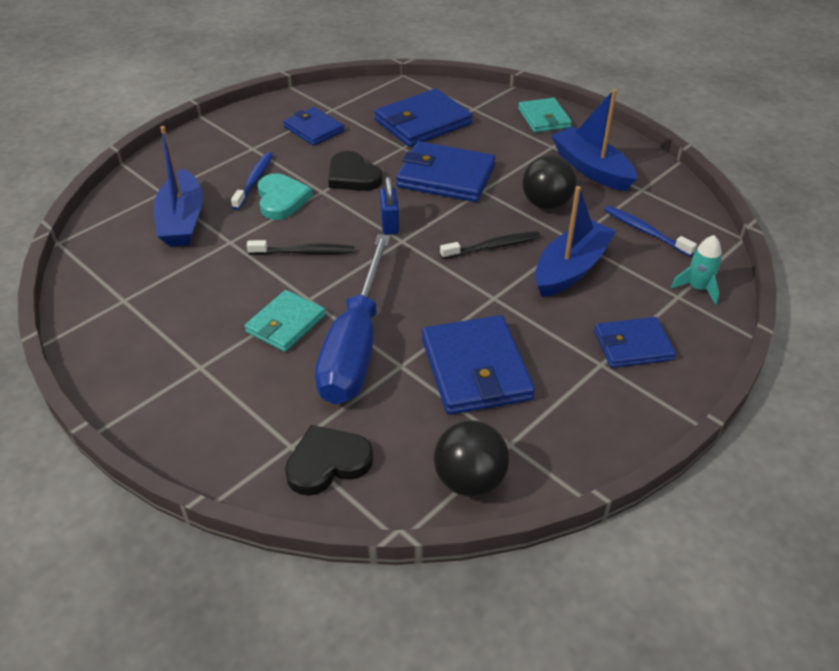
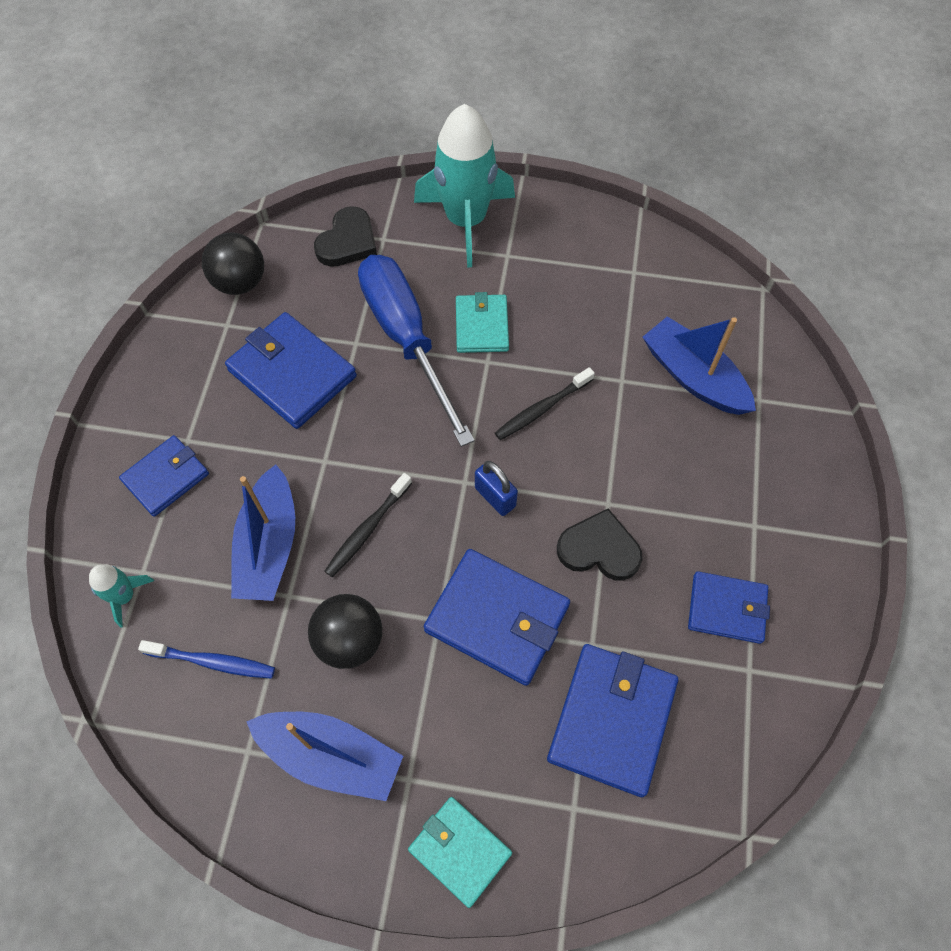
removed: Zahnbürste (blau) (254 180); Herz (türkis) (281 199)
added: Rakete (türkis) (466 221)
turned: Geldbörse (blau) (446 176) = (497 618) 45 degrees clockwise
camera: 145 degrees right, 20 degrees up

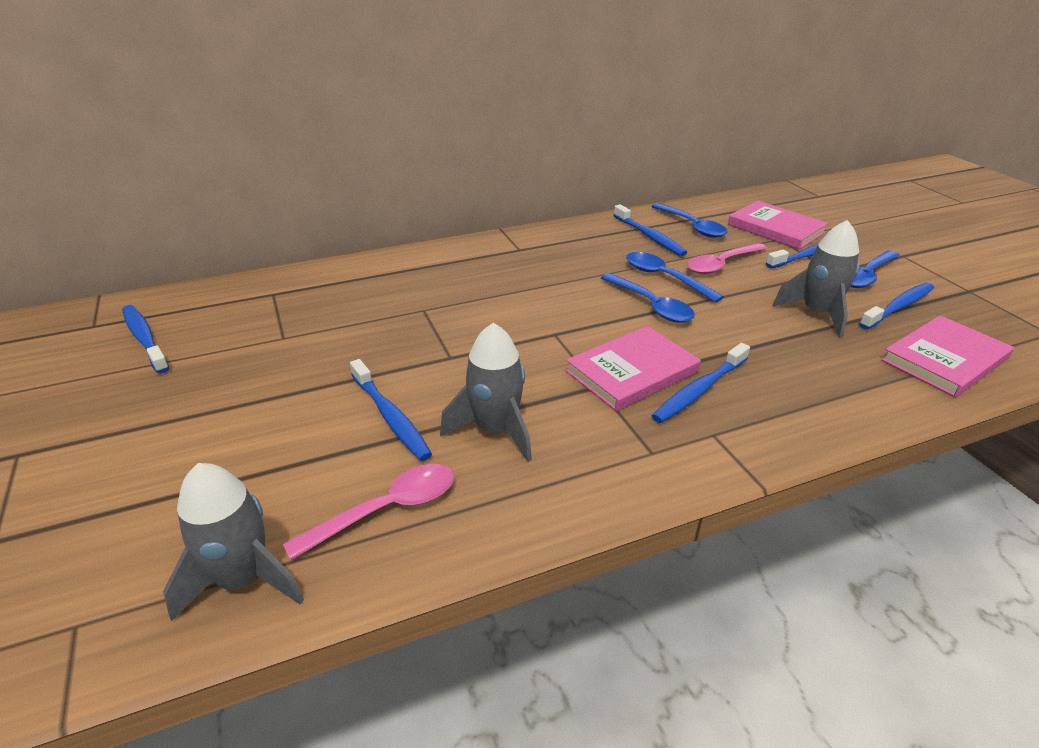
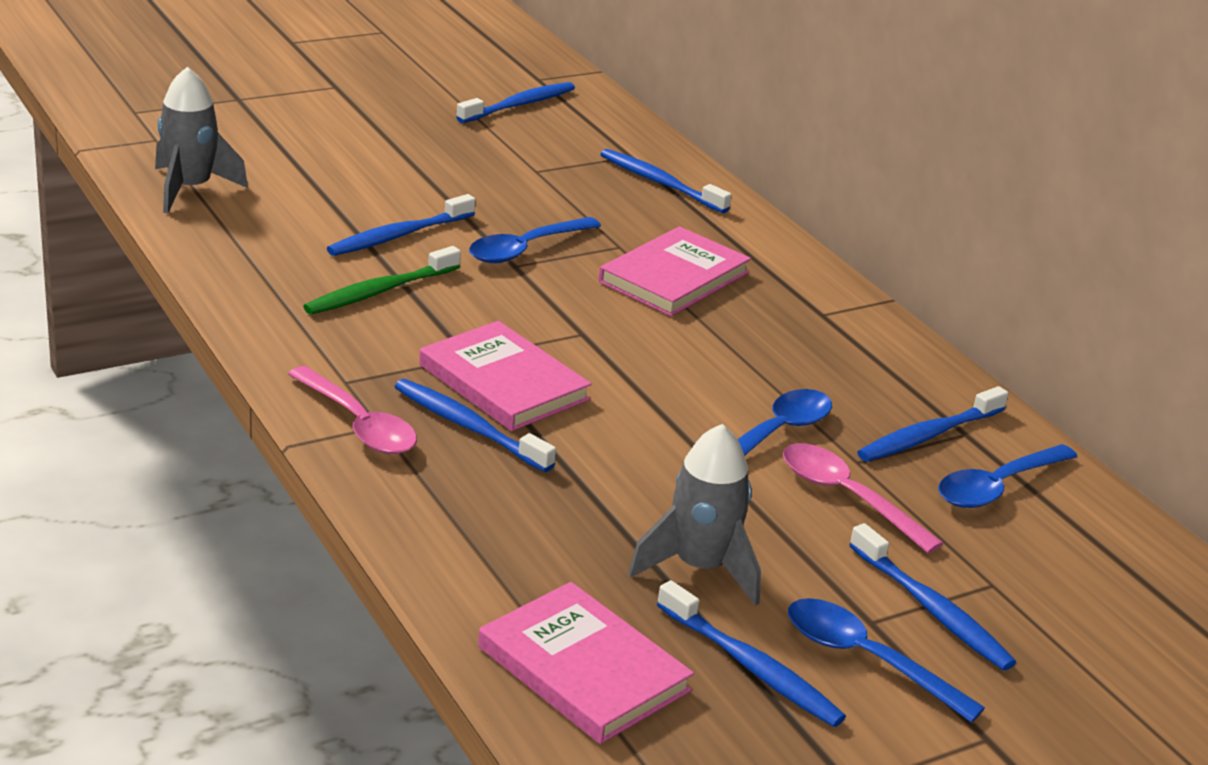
added: Zahnbürste (blau) (660 183)
moved: Buch (rosa) (776 228) to (674 277); Löffel (blau) (651 305) to (525 249); Löffel (rosa) (387 509) to (359 424)
replaced: Rakete (grau) (495 430) to Zahnbürste (grün) (380 291)
camera: 80 degrees right, 5 degrees down

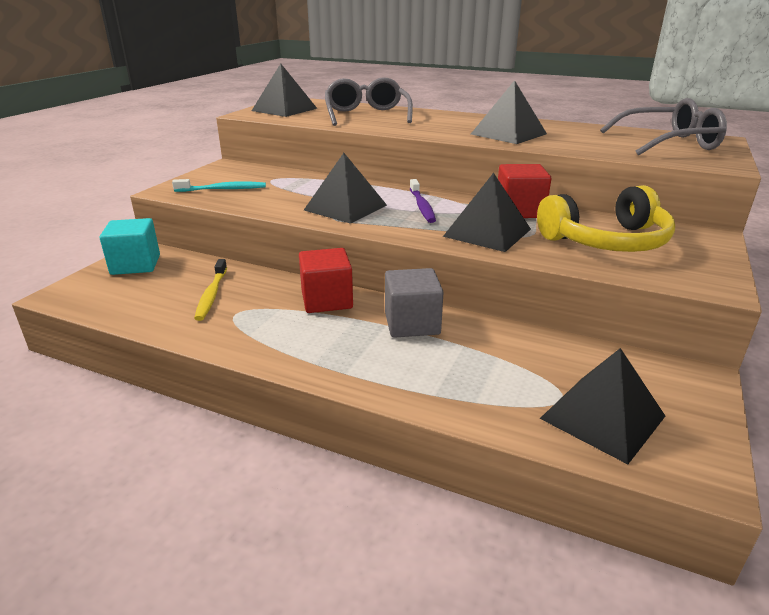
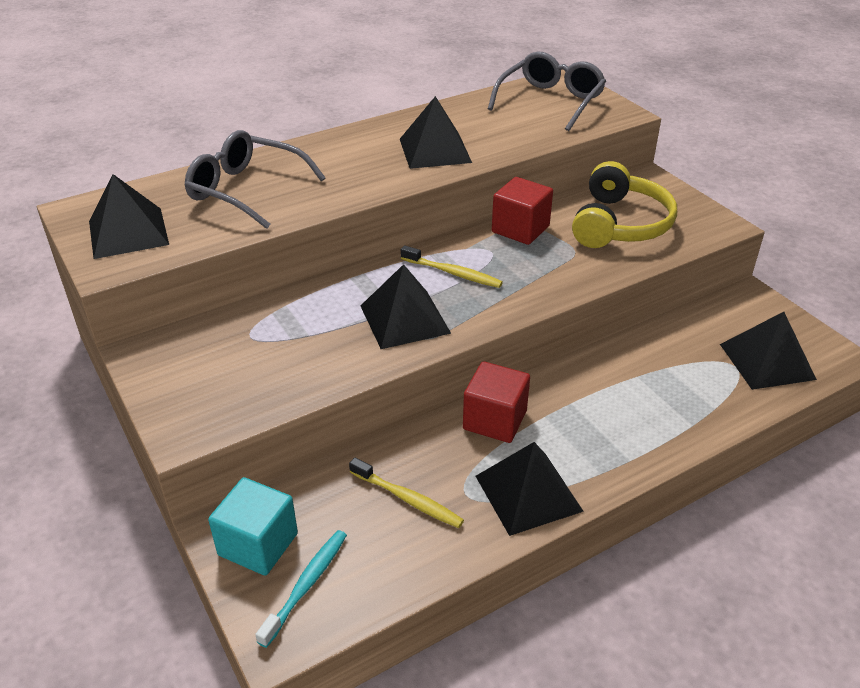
removed: Kubus (grau) (412 323)
moved: Pyramide (schwarz) (487 232) to (528 493); Zahnbürste (türkis) (223 189) to (306 585)
recoloured: Zahnbürste (lila) (422 206) to Zahnbürste (gelb) (453 273)
camera: 55 degrees left, 10 degrees up

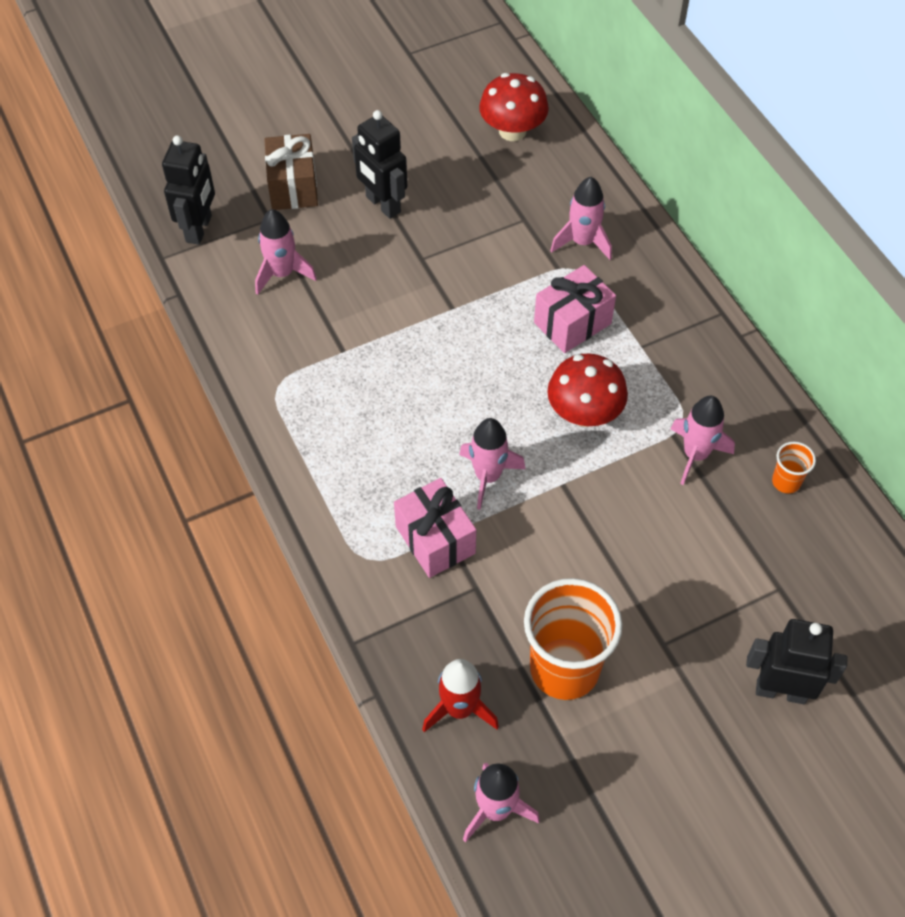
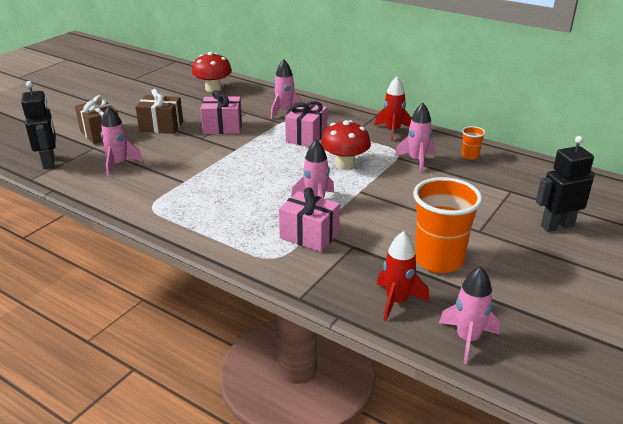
added: Rakete (rot) (392 131); Geschenk (rosa) (222 127)
replaced: Roboter (schwarz) (382 204) to Geschenk (braun) (161 126)
camera: 30 degrees left, 25 degrees down

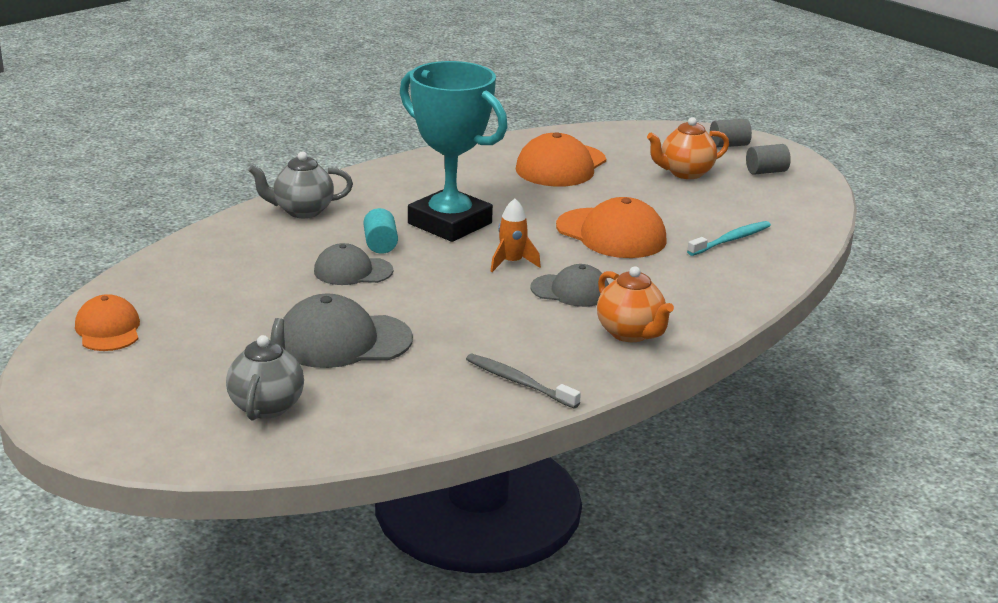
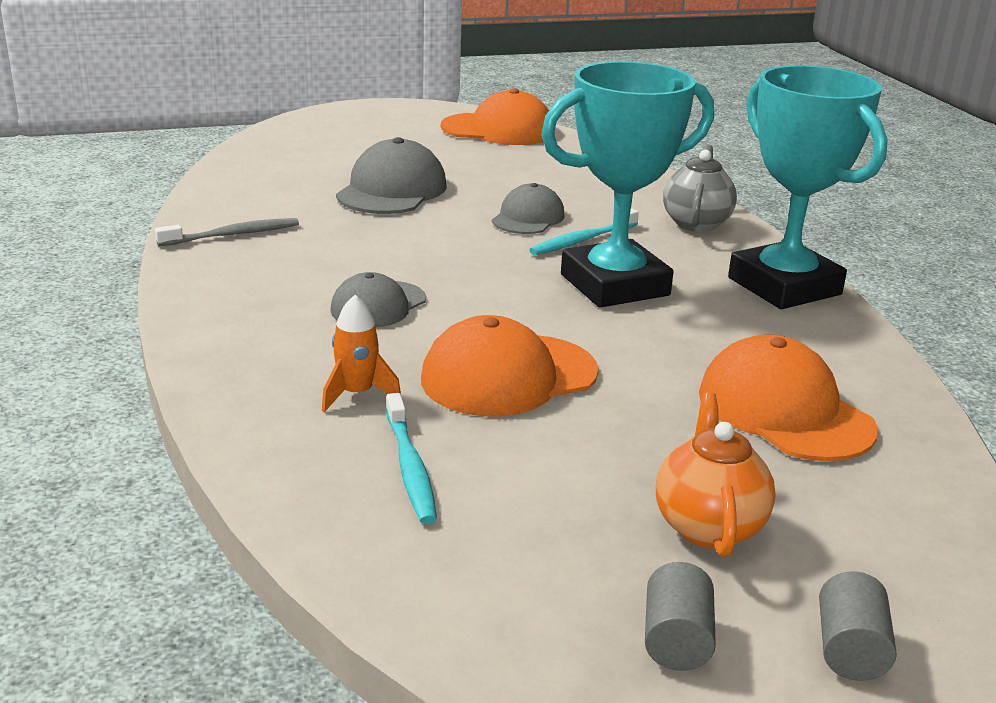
removed: Teekanne (orange) (630 333); Teekanne (grau) (267 405)
added: Pokal (türkis) (784 286)
moved: Rakete (orange) (512 263) to (357 394)
replaced: Vollzylinder (türkis) (380 244) to Zahnbürste (türkis) (582 240)
resized: Kappe (orange) (108 329) = (498 130) x1.57
camera: 115 degrees right, 0 degrees up

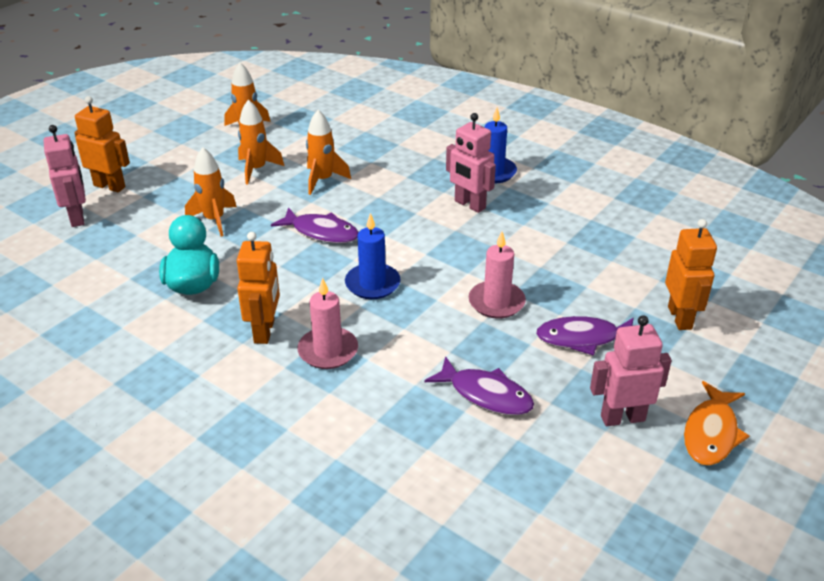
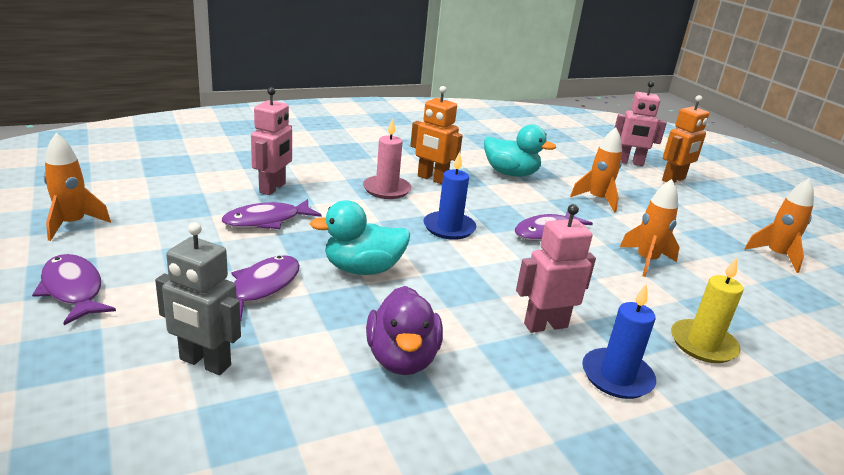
added: Kerze (gelb) (703 344); Ente (lila) (402 359)
moved: Rakete (orange) (256 169) to (73 224); Roboter (rosa) (622 418) to (273 188)
replaced: Kerze (rosa) (496 302) to Ente (türkis) (362 269)
recoloured: Roboter (orange) (680 318) to Roboter (grau) (204 363); Fisch (orange) (711 433) to Fisch (lila) (73 290)
camera: 115 degrees right, 10 degrees down

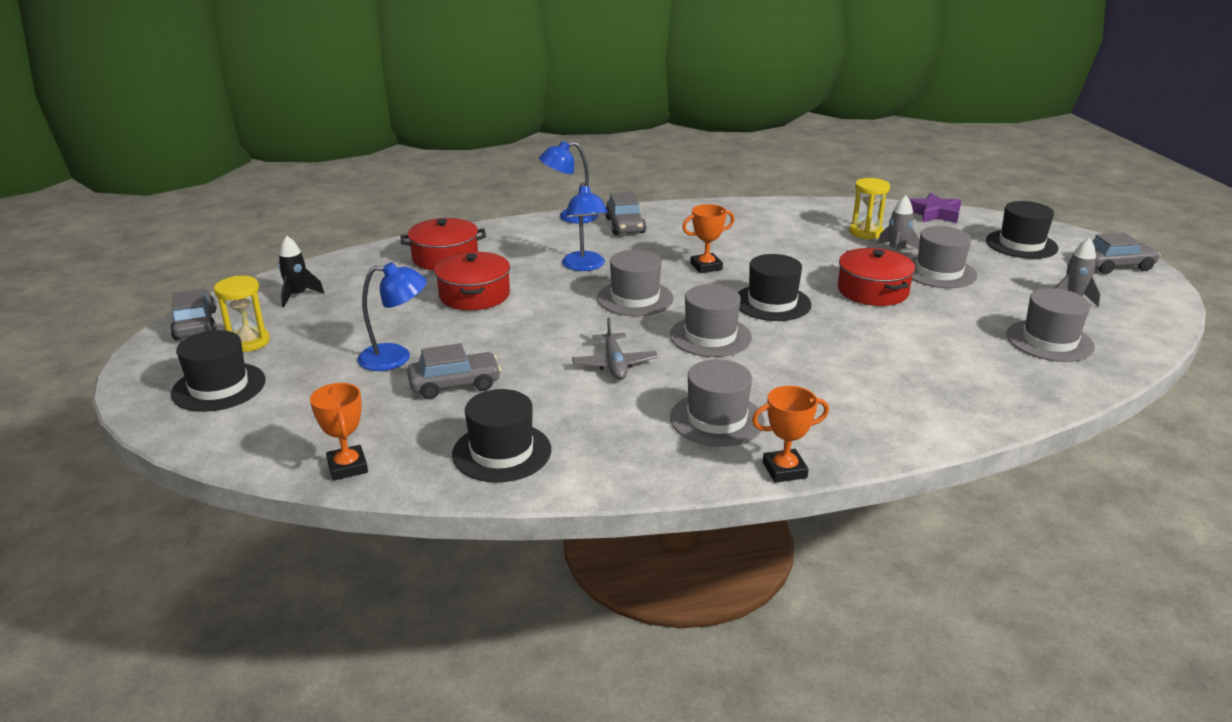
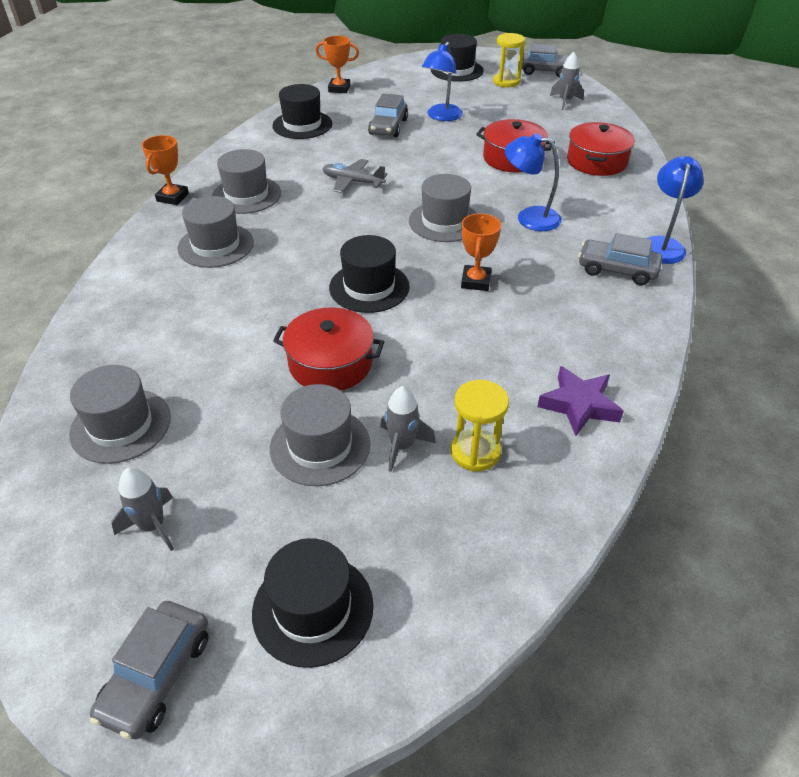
moved: Stern (lila) (934 213) to (579 405); Hut (grau) (710 336) to (216 245)
recoloured: Rakete (schwarz) (298 295) to Rakete (grau) (565 102)
camera: 120 degrees right, 15 degrees up

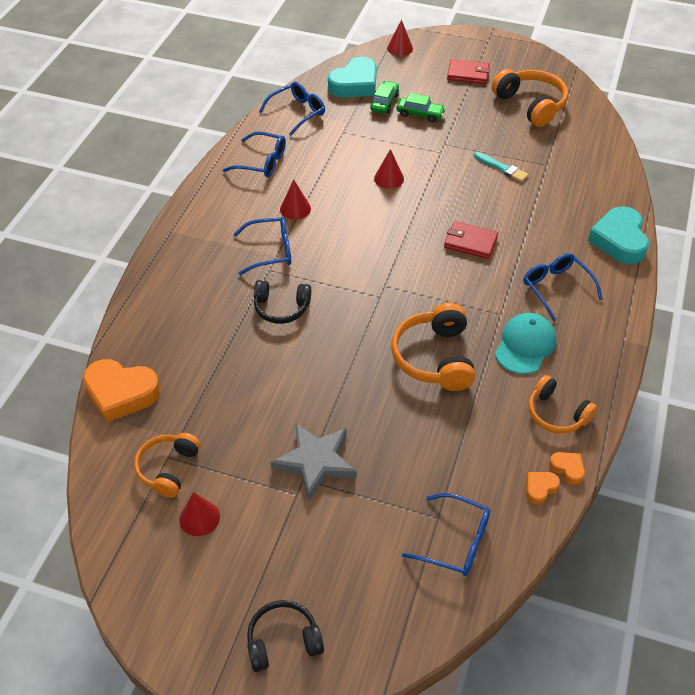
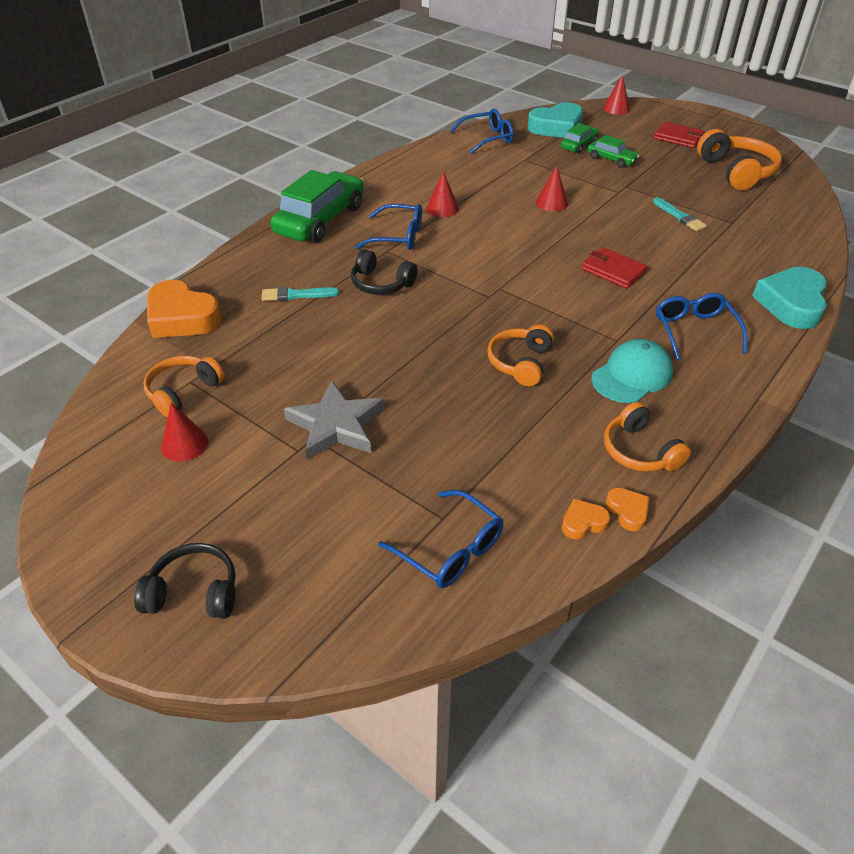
removed: Brille (blau) (262 162)
added: Auto (grün) (320 220); Pinsel (türkis) (296 295)
resized: Kopfhörer (orange) (434 358) = (520 362) x0.66
camera: 20 degrees right, 5 degrees down

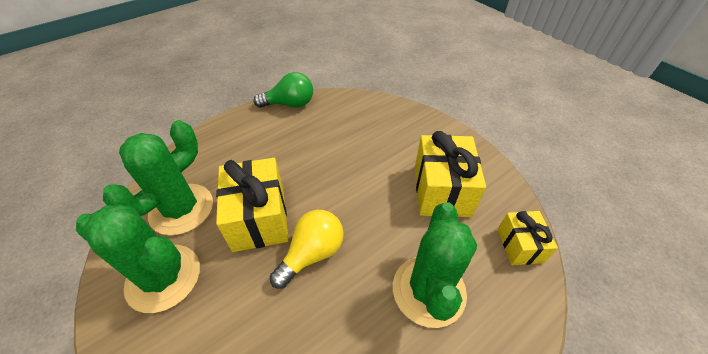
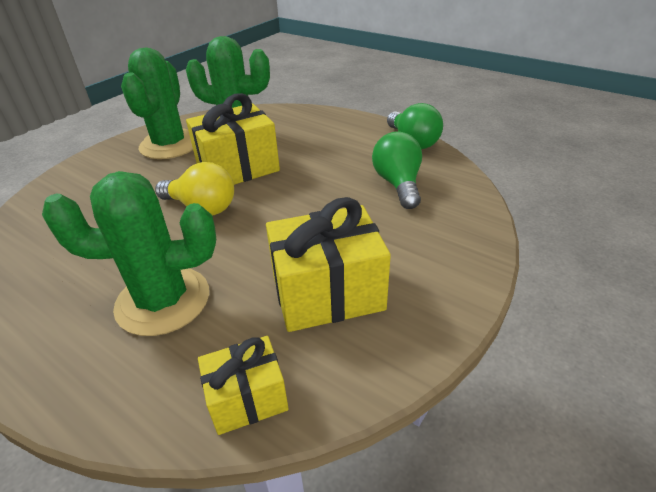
added: Glühbirne (grün) (398 184)
camera: 75 degrees right, 10 degrees down

